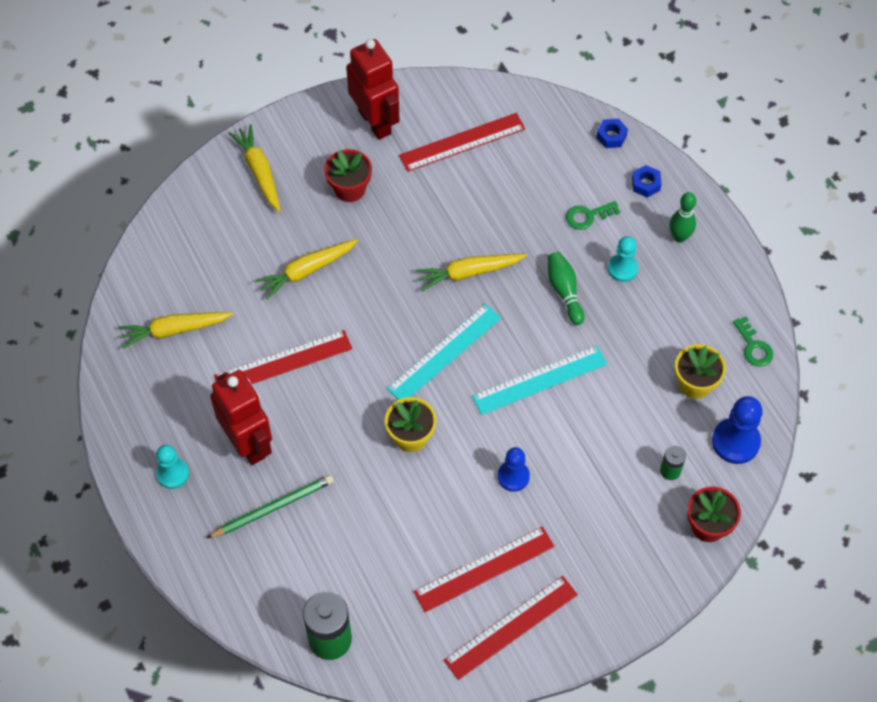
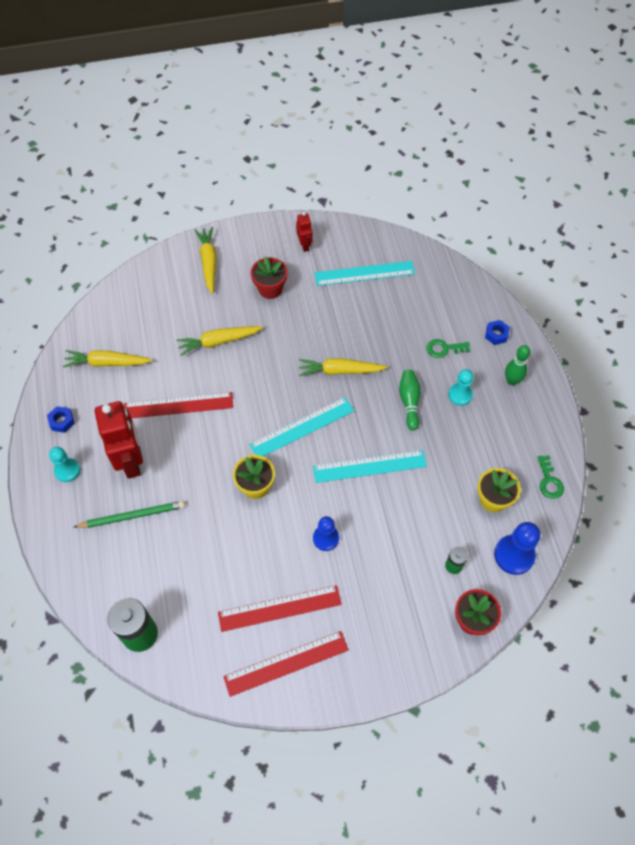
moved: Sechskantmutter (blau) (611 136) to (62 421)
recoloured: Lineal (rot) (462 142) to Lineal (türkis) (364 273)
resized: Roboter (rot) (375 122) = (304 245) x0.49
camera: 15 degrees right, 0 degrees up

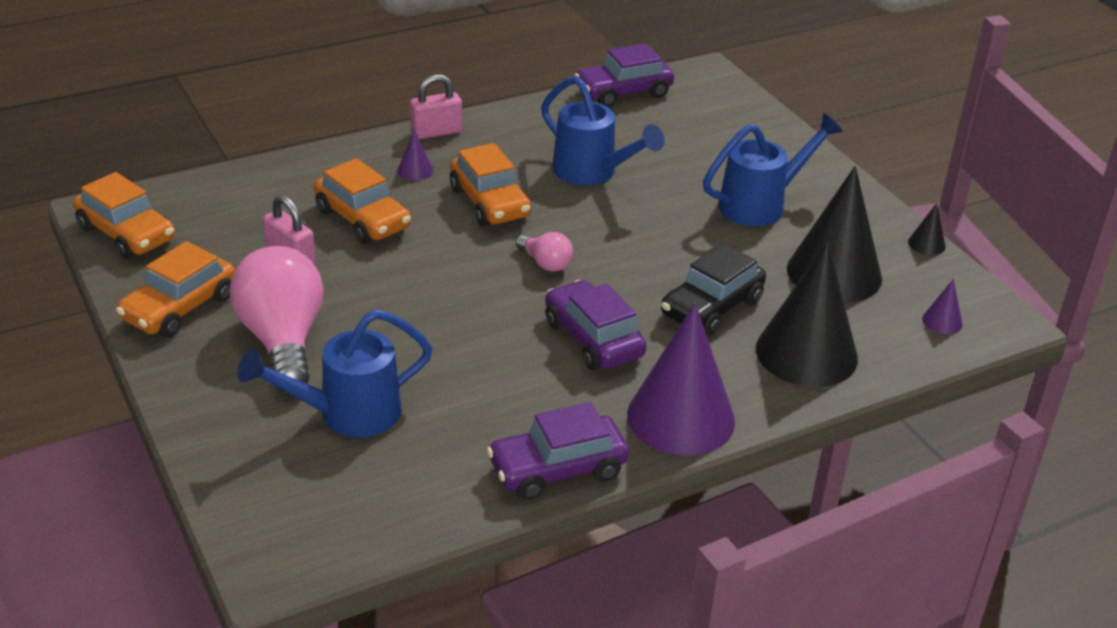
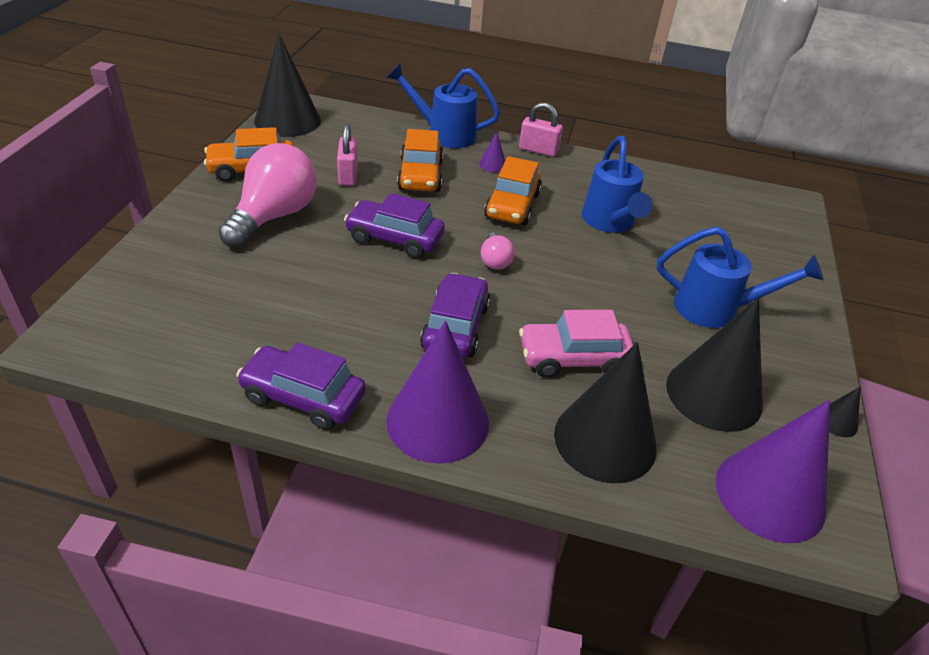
moved: Auto (lila) (623 92) to (394 238); Gießkanne (blau) (347 414) to (444 134)
replaced: Auto (orange) (126 234) to Kegel (schwarz) (287 120)
recoloured: Auto (schwarz) (711 307) to Auto (rosa) (573 358)
resized: Kegel (lila) (942 321) = (770 494) x2.48
camera: 40 degrees right, 5 degrees up

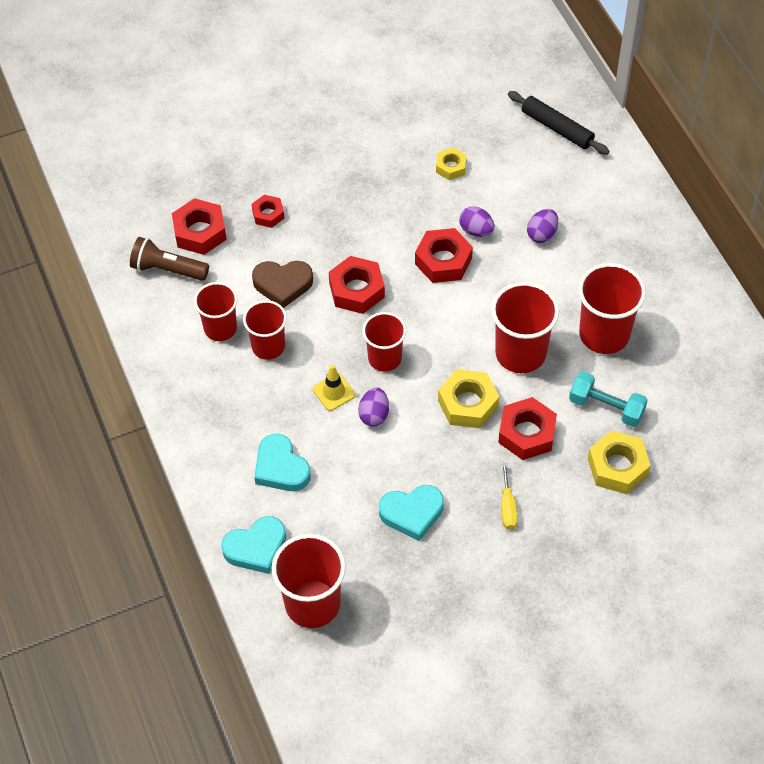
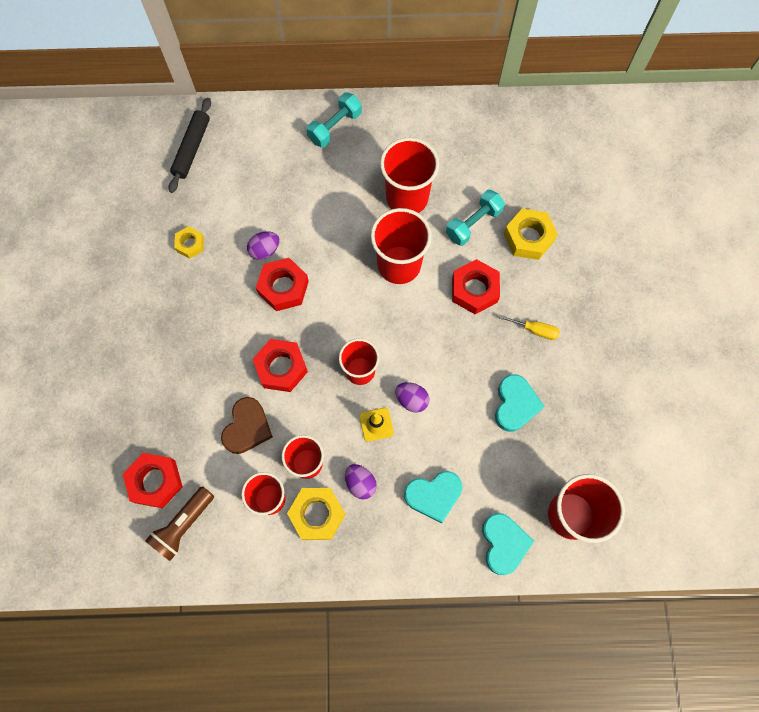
removed: Sechskantmutter (rot) (268 214)
added: Hantel (türkis) (335 127)
moved: Ei (lila) (542 234) to (360 483); Sechskantmutter (gelb) (468 404) to (317 514)
turned: Nudelholz (schwarz) (557 128) = (192 148) 45 degrees counterclockwise
camera: 70 degrees left, 15 degrees up

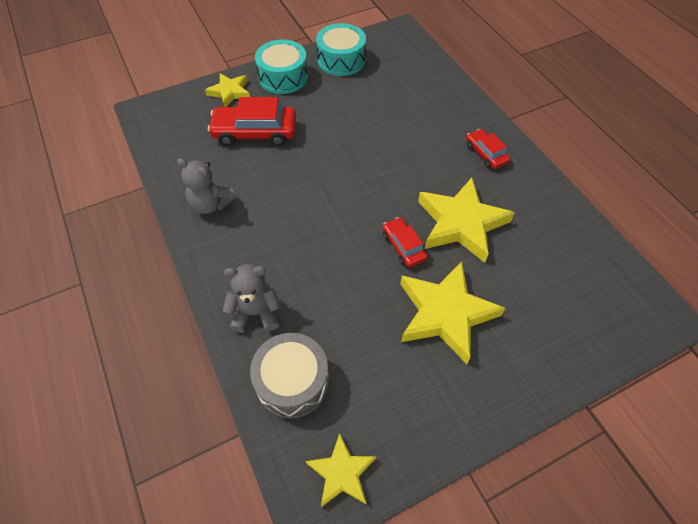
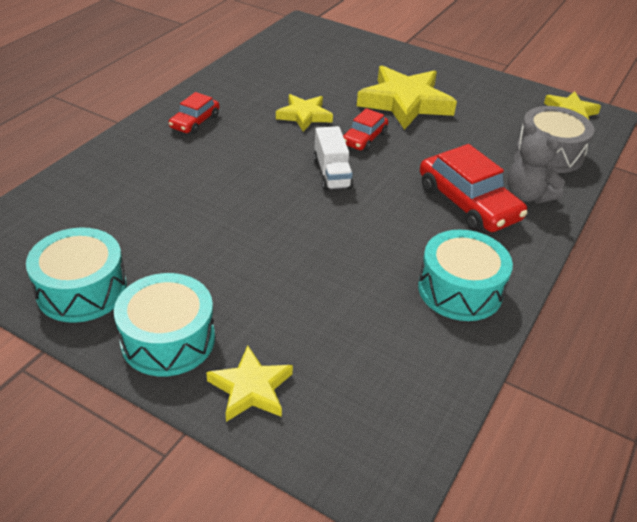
added: Lastwagen (weiß) (332 173)
moved: Auto (rot) (255 132) to (468 203)
replaced: Teddybär (grau) (211 204) to Trommel (türkis) (460 290)
resized: Stern (gelb) (461 223) = (304 115) x0.56
camera: 125 degrees left, 15 degrees down

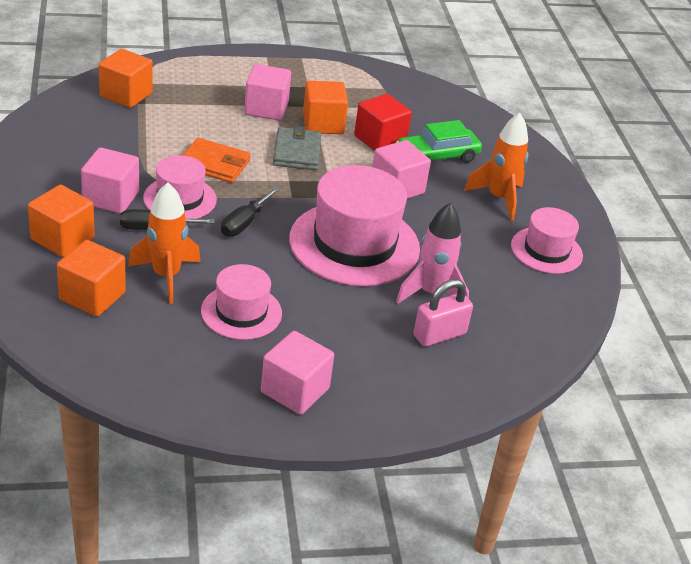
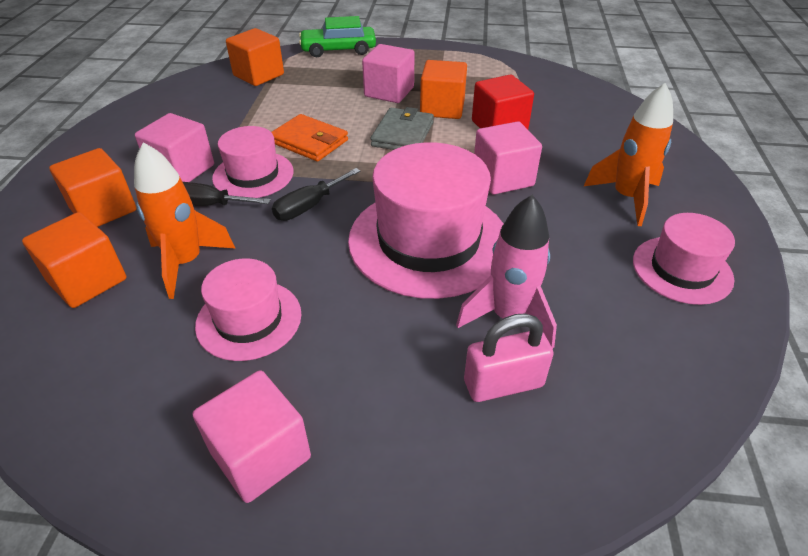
moved: Auto (grün) (437 156) to (338 50)
camera: 20 degrees right, 5 degrees up

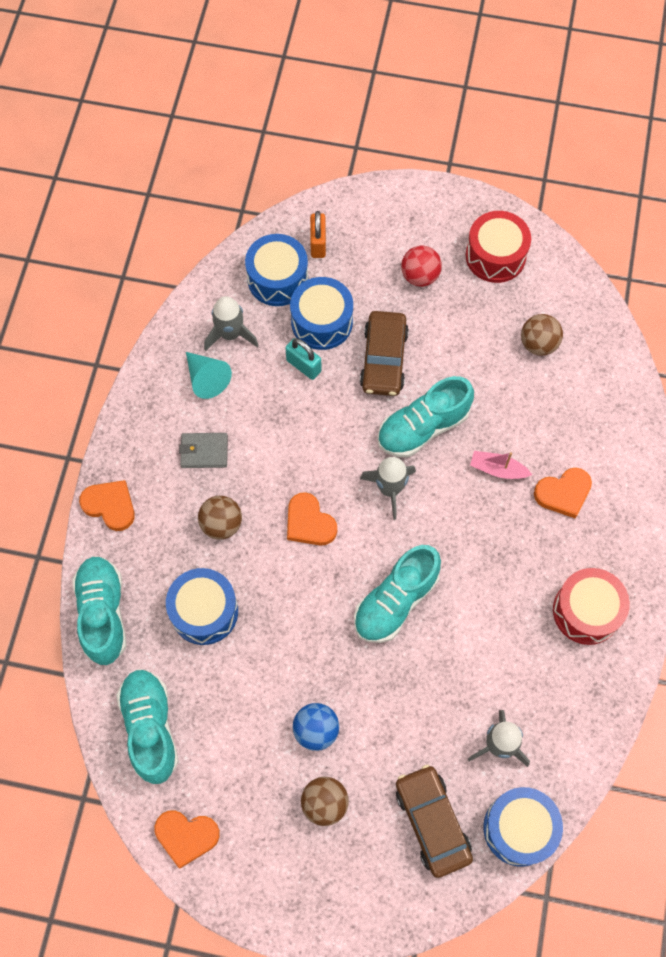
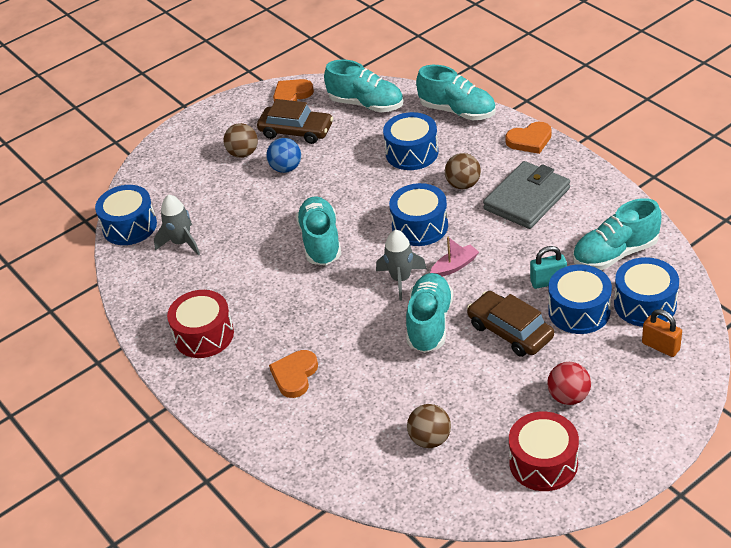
removed: Kegel (türkis) (206 379)
moved: Boot (rosa) (497 469) to (455 266); Auto (braun) (432 822) to (296 131)
replaced: Rakete (grau) (230 334) to Schuh (türkis) (615 254); Herz (orange) (309 523) to Trommel (blau) (420 226)
resized: Geldbörse (grau) (204 451) = (527 199) x1.85
camera: 135 degrees right, 25 degrees down

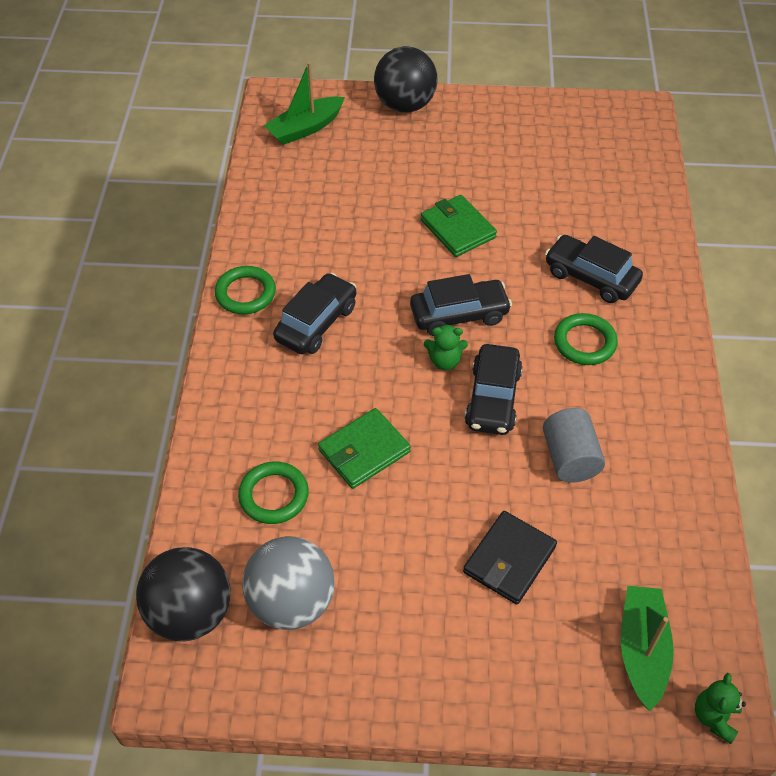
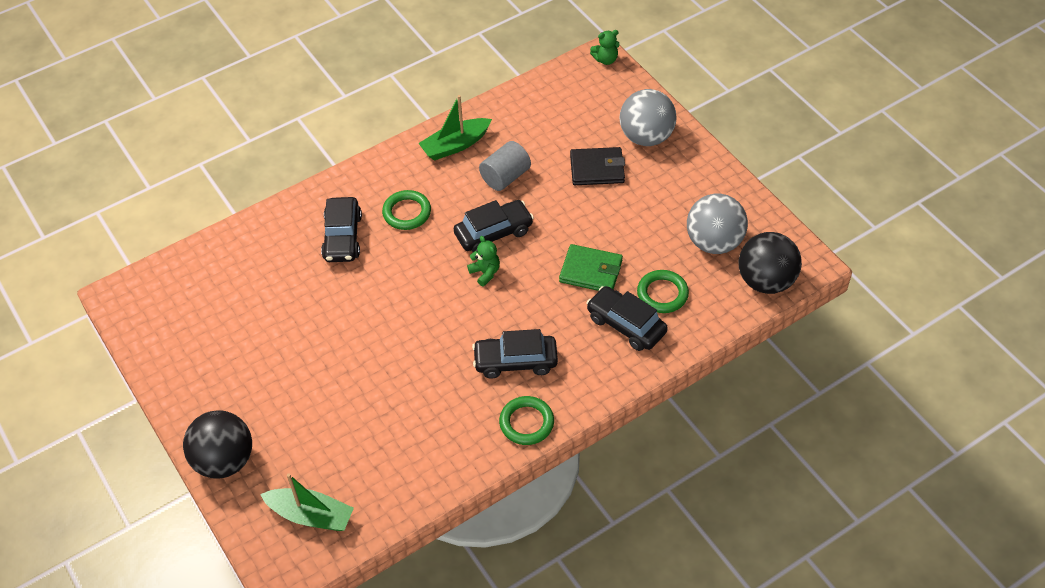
removed: Geldbörse (grün) (458 229)
added: Ball (grau) (646 137)
moved: Auto (schwarz) (459 314) to (626 325); Boot (grün) (642 650) to (455 145)
camera: 125 degrees left, 0 degrees up

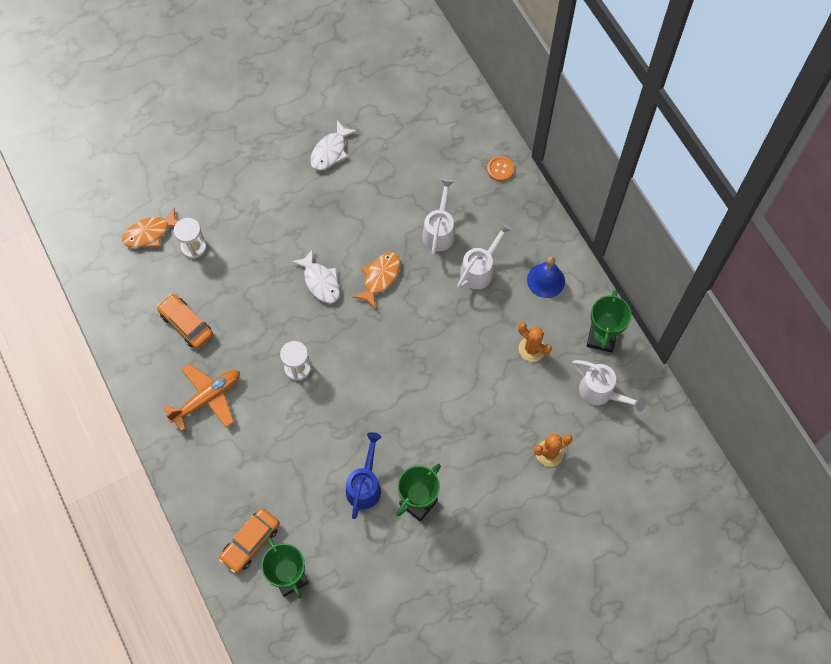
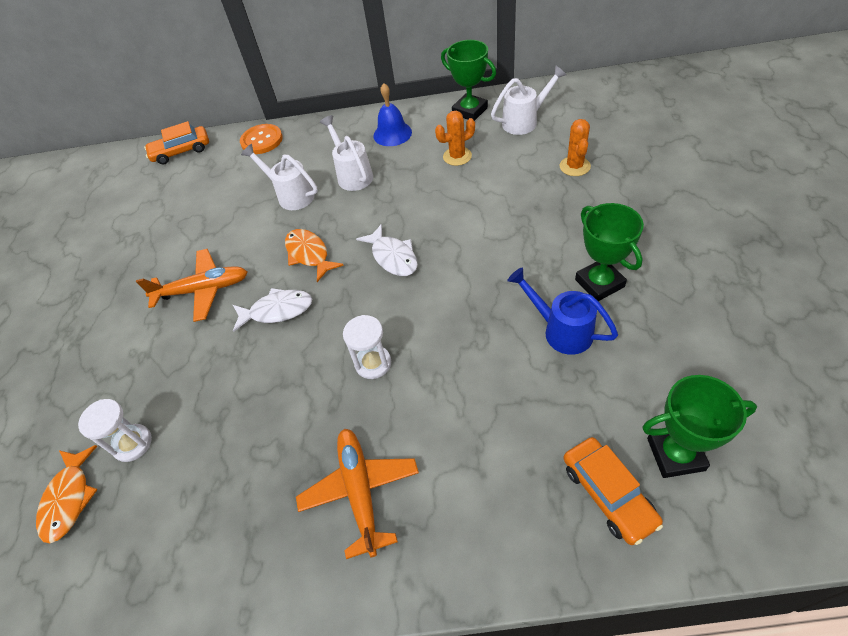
added: Flugzeug (orange) (203 290)
moved: Fisch (weiß) (330 151) to (393 257); Auto (orange) (186 324) to (181 151)
resized: Knopf (orange) (500 169) = (262 140) x1.50
camera: 60 degrees left, 15 degrees down

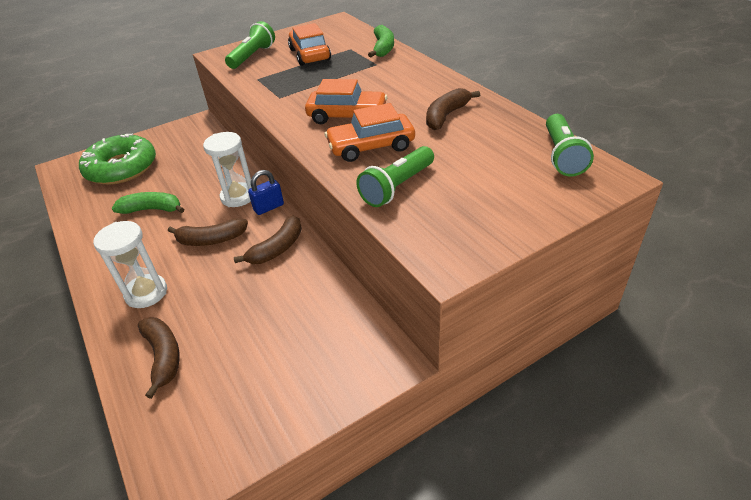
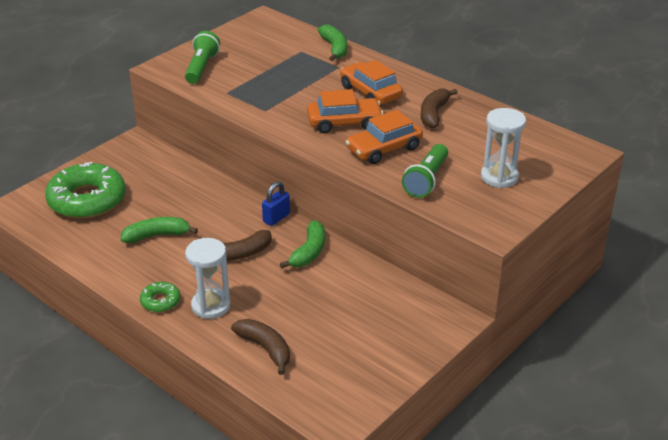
removed: Taschenlampe (grün) (562 156)
added: Donut (grün) (160 301)
moved: Auto (orange) (310 55) to (370 92); Sanduhr (weiß) (238 197) to (499 177)
recoloured: Banane (braun) (277 248) to Banane (grün) (309 252)
camera: 20 degrees left, 5 degrees down

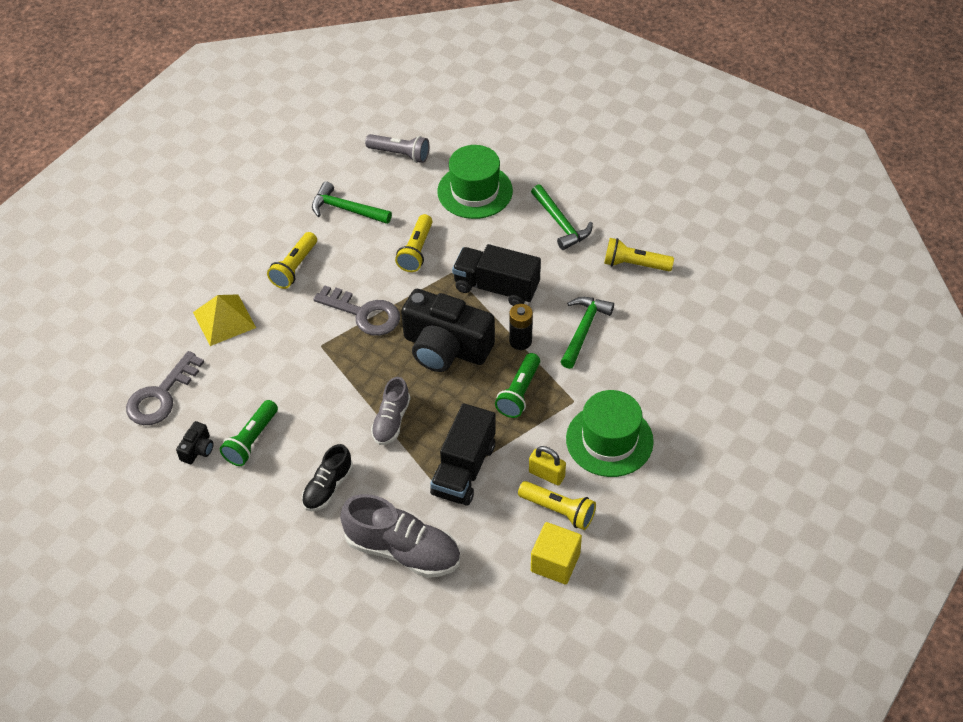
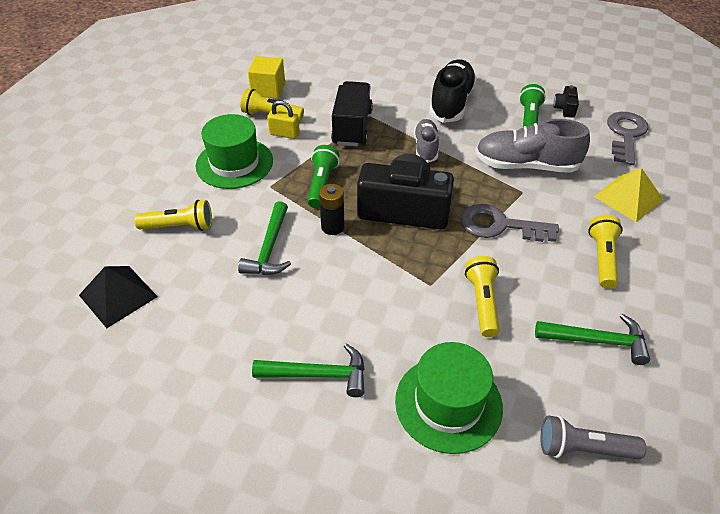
removed: Lastwagen (schwarz) (496 287)
added: Pyramide (schwarz) (118 296)
moved: Taschenlampe (gelb) (634 264) to (179 226); Schuh (grau) (403 550) to (526 165)
turned: Hammer (grün) (561 223) = (318 374) 135 degrees clockwise
resized: Schuh (schwarz) (328 487) = (451 103) x1.68
camera: 165 degrees right, 5 degrees down

